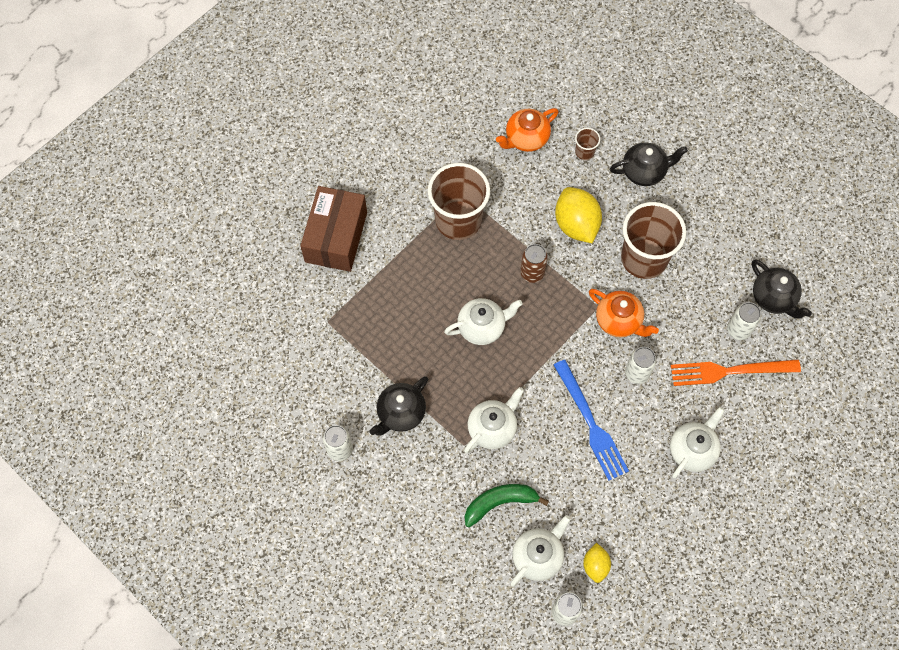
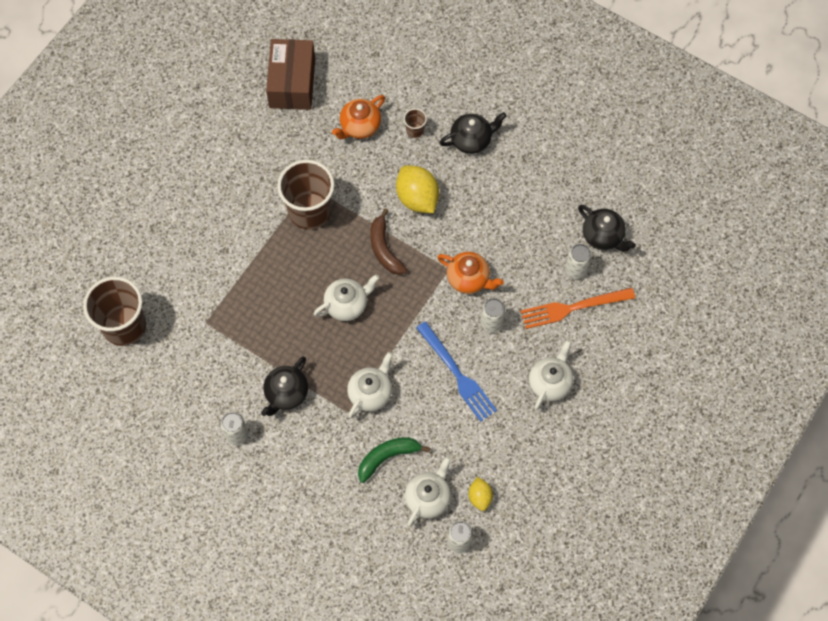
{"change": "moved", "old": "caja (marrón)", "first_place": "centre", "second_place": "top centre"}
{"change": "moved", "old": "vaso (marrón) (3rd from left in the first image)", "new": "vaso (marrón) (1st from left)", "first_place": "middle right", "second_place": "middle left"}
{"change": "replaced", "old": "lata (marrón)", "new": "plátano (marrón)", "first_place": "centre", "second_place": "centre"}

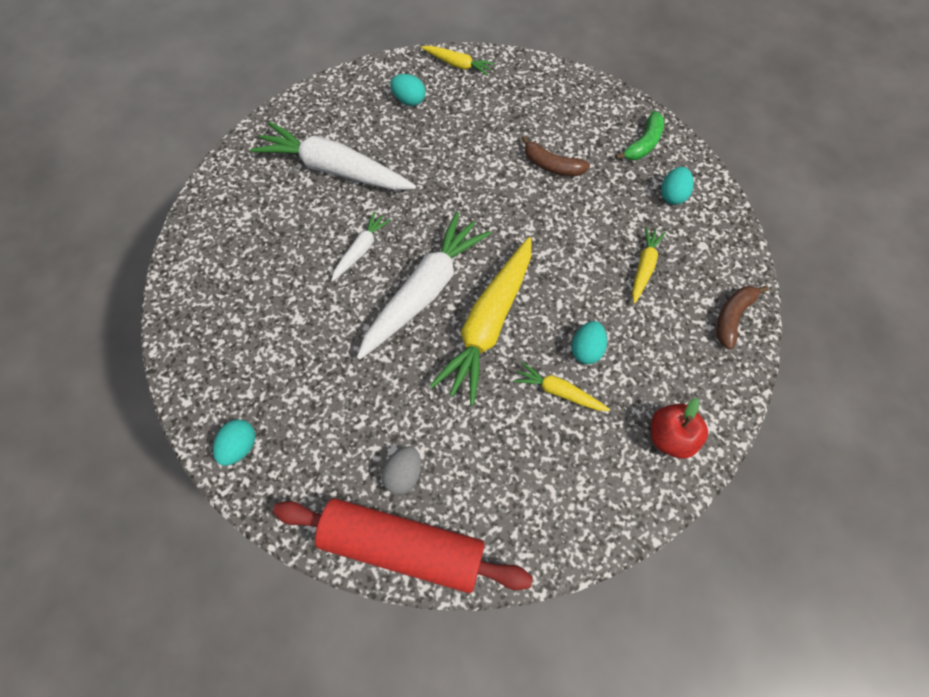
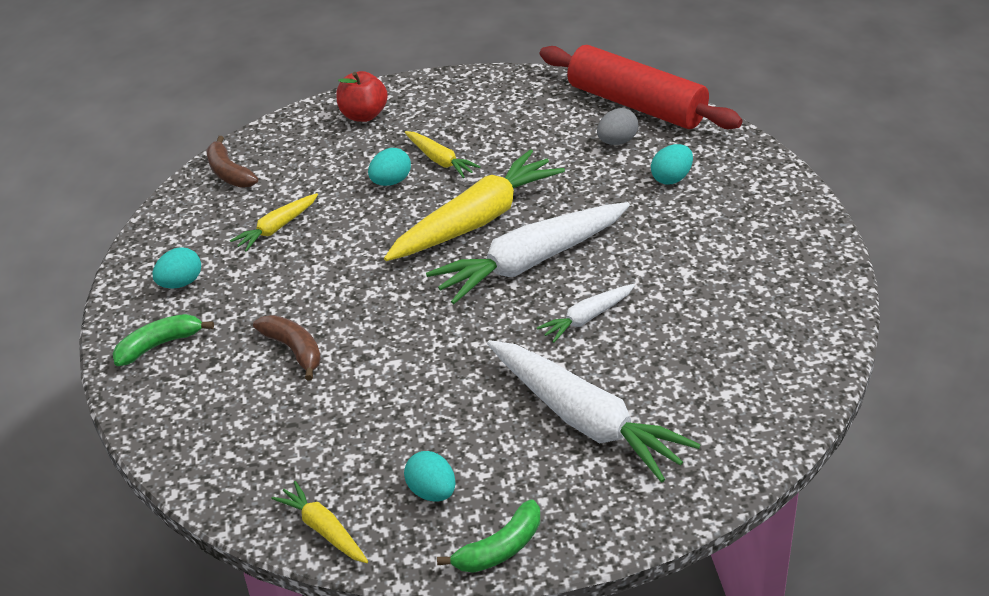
{"change": "added", "new": "plátano (verde) (2nd from left)", "second_place": "bottom centre"}
{"change": "moved", "old": "huevo (turquesa) (1st from left in the first image)", "new": "huevo (turquesa) (4th from left)", "first_place": "middle left", "second_place": "top right"}
{"change": "turned", "old": "plátano (marrón) (2nd from left in the first image)", "first_place": "middle right", "second_place": "top left", "degrees": 90}

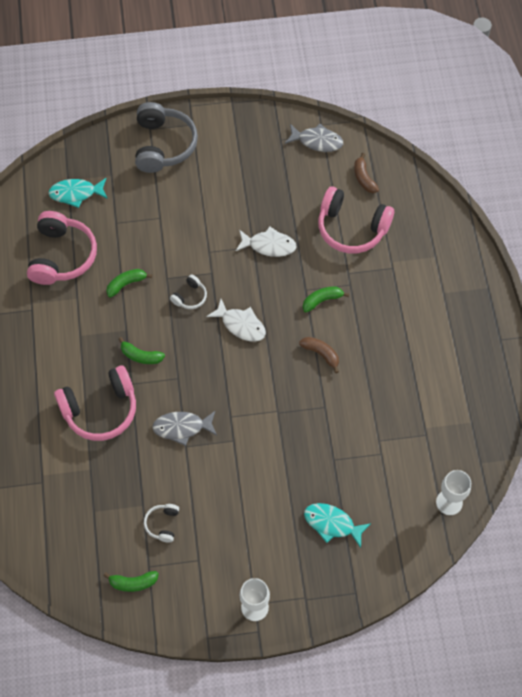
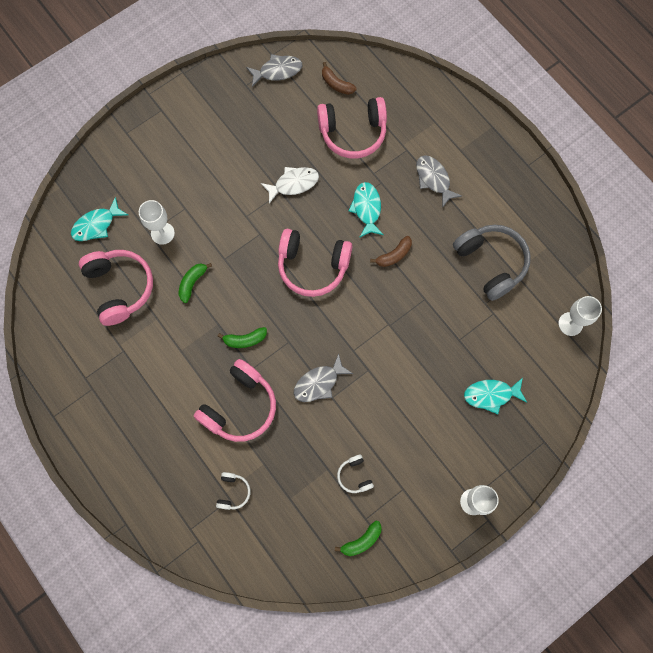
{"change": "added", "new": "copa (blanco) (1st from left)", "second_place": "middle left"}
{"change": "added", "new": "pez (gris) (3rd from left)", "second_place": "top right"}
{"change": "moved", "old": "auriculares (gris)", "first_place": "top left", "second_place": "middle right"}
{"change": "moved", "old": "auriculares (blanco) (2nd from left in the first image)", "new": "auriculares (blanco) (1st from left)", "first_place": "centre", "second_place": "bottom centre"}
{"change": "replaced", "old": "pez (blanco) (1st from left)", "new": "auriculares (rosa) (3rd from left)", "first_place": "centre", "second_place": "centre"}
{"change": "replaced", "old": "plátano (verde) (4th from left)", "new": "pez (turquesa) (2nd from left)", "first_place": "centre", "second_place": "top centre"}
{"change": "turned", "old": "plátano (marrón) (1st from left in the first image)", "first_place": "centre", "second_place": "centre", "degrees": 135}

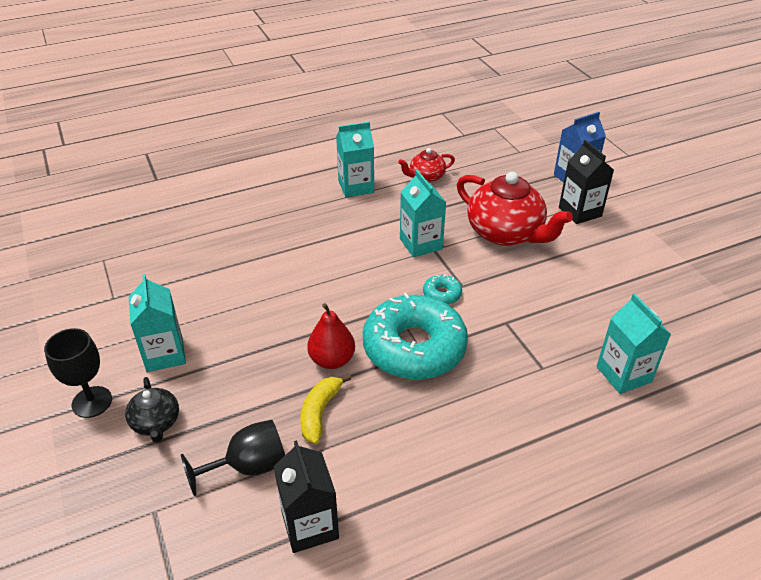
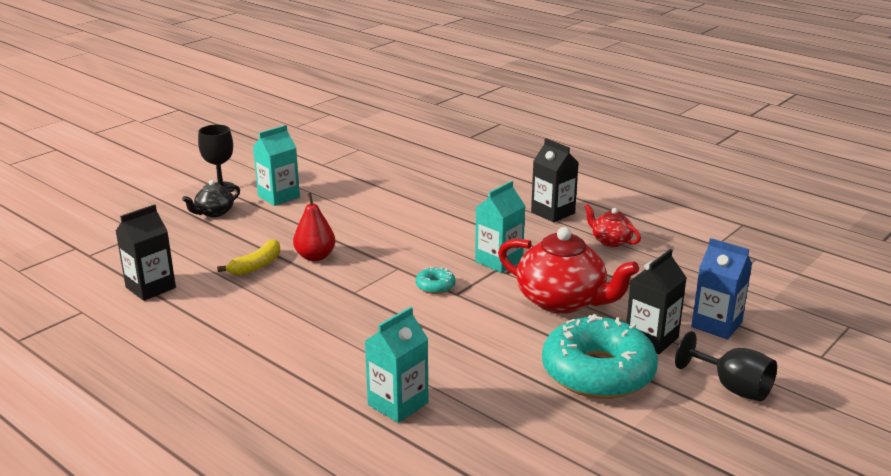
{"change": "moved", "old": "copa (negro) (2nd from left)", "first_place": "bottom left", "second_place": "bottom right"}
{"change": "moved", "old": "rosquilla (turquesa) (1st from left in the first image)", "new": "rosquilla (turquesa) (2nd from left)", "first_place": "centre", "second_place": "bottom right"}
{"change": "recoloured", "old": "cartón de leche (turquesa) (2nd from left)", "new": "cartón de leche (negro) (2nd from left)", "first_place": "top centre", "second_place": "centre"}
{"change": "turned", "old": "plátano (amarillo)", "first_place": "bottom centre", "second_place": "middle left", "degrees": 135}
{"change": "turned", "old": "tetera (rojo) (2nd from left in the first image)", "first_place": "middle right", "second_place": "centre", "degrees": -75}

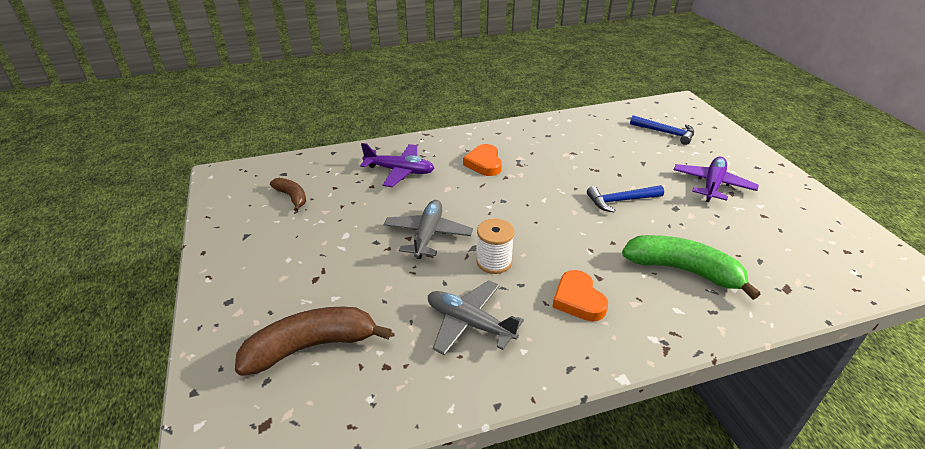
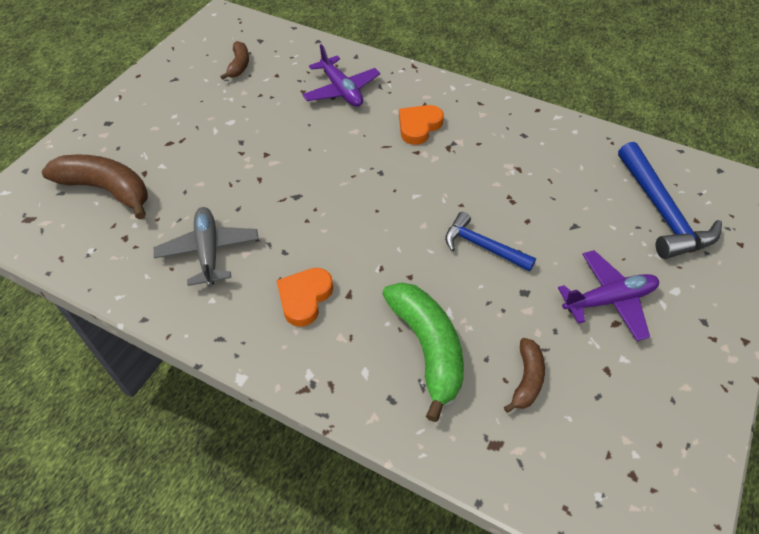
{"change": "removed", "old": "avión (gris) (1st from left)", "first_place": "centre"}
{"change": "removed", "old": "carrete (blanco)", "first_place": "centre"}
{"change": "added", "new": "plátano (marrón) (3rd from left)", "second_place": "bottom right"}
{"change": "resized", "old": "martillo (azul) (2nd from left)", "first_place": "top right", "second_place": "middle right", "factor": 1.6}

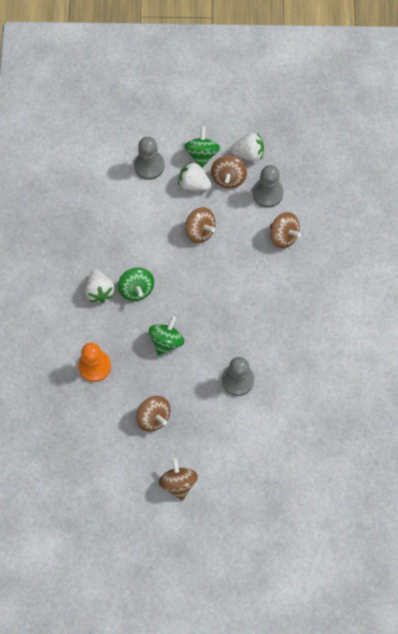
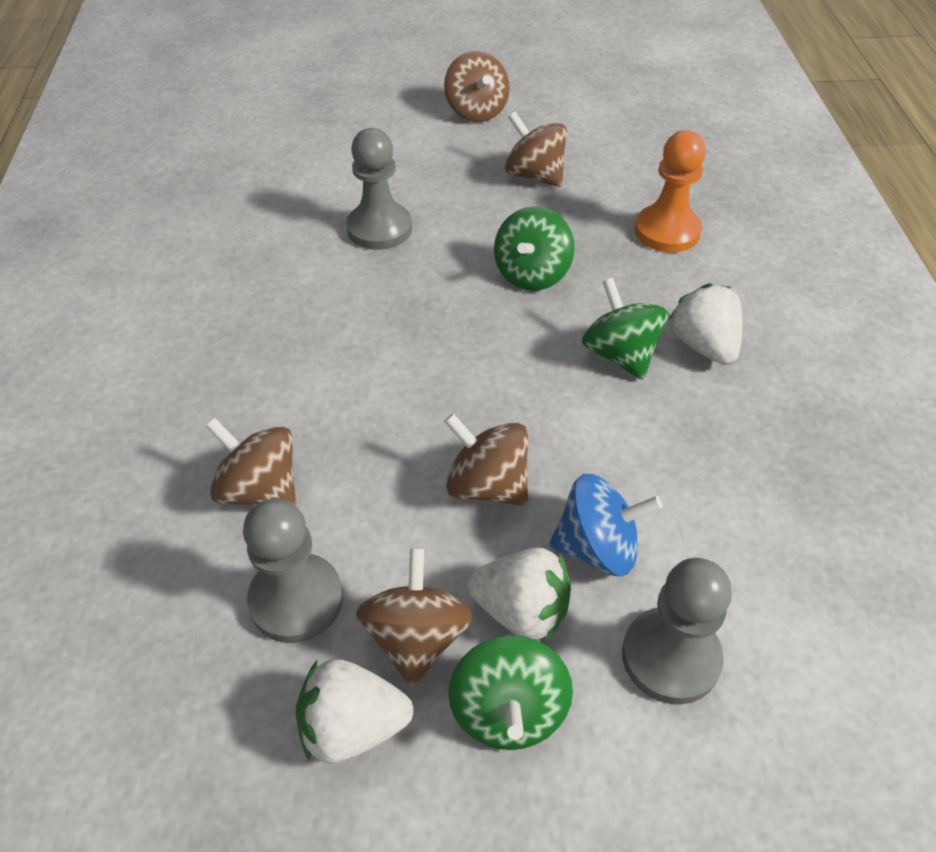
{"change": "added", "new": "peonza (azul)", "second_place": "centre"}

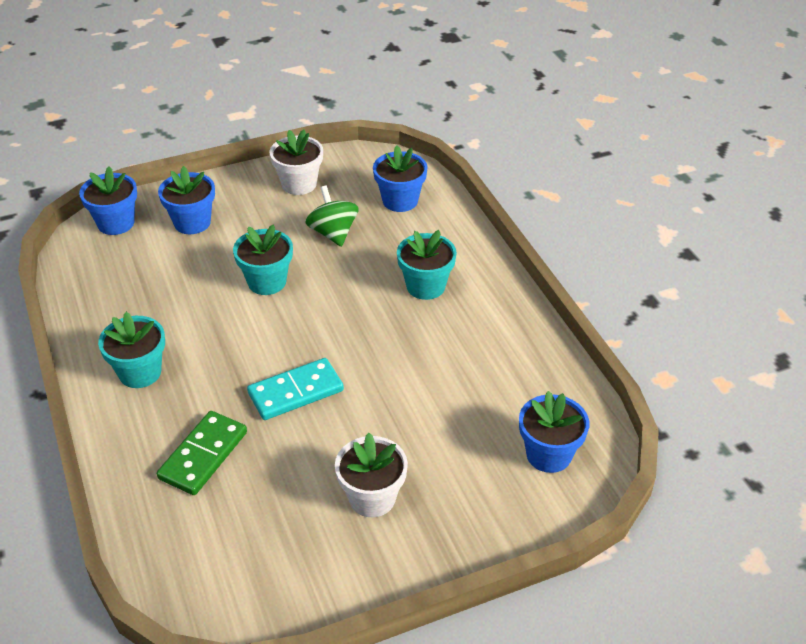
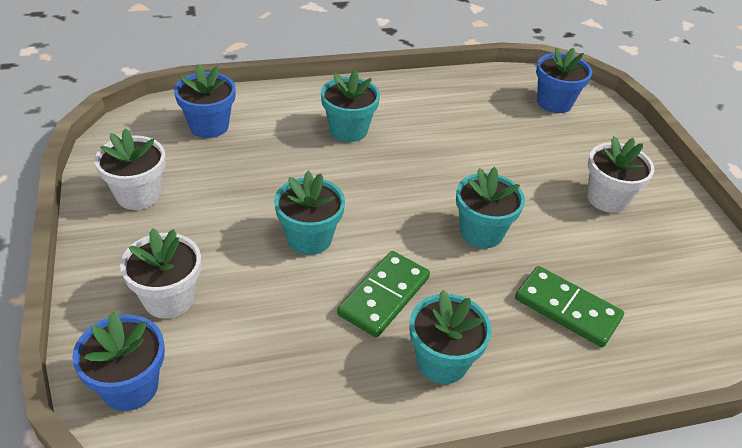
{"change": "removed", "old": "peonza (verde)", "first_place": "centre"}
{"change": "added", "new": "ficha de dominó (verde) (1st from left)", "second_place": "centre"}
{"change": "replaced", "old": "ficha de dominó (turquesa)", "new": "maceta (turquesa) (4th from left)", "first_place": "centre", "second_place": "centre"}
{"change": "recoloured", "old": "maceta (azul) (2nd from left)", "new": "maceta (blanco) (2nd from left)", "first_place": "top left", "second_place": "middle left"}

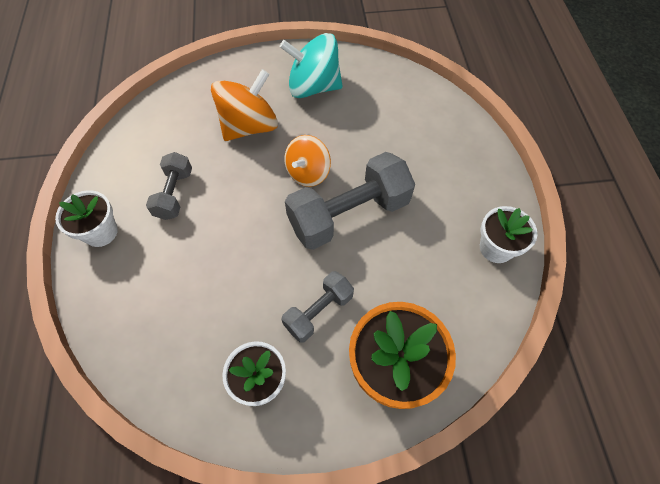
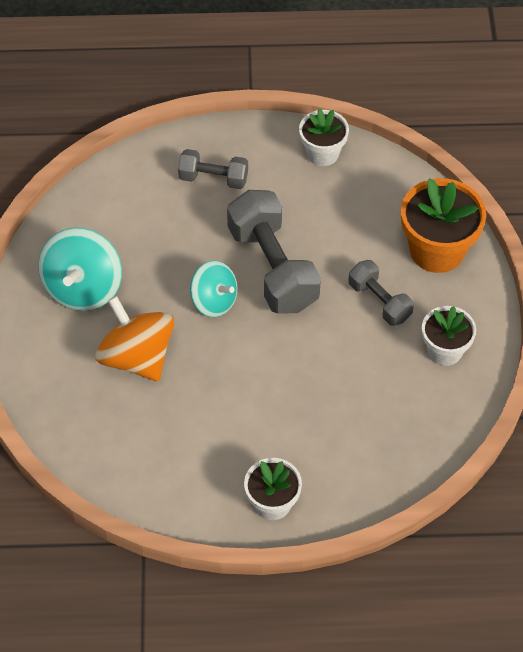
{"change": "moved", "old": "mancuerna (gris) (1st from left)", "first_place": "middle left", "second_place": "top centre"}
{"change": "recoloured", "old": "peonza (naranja) (2nd from left)", "new": "peonza (turquesa) (2nd from left)", "first_place": "top centre", "second_place": "centre"}

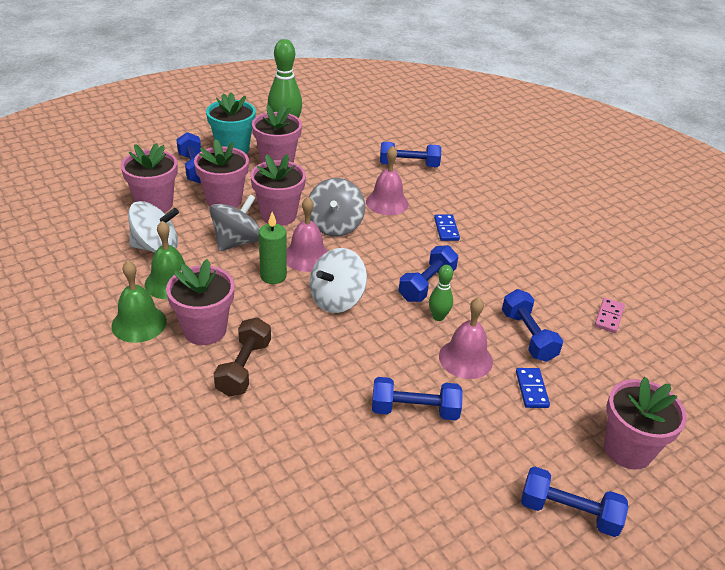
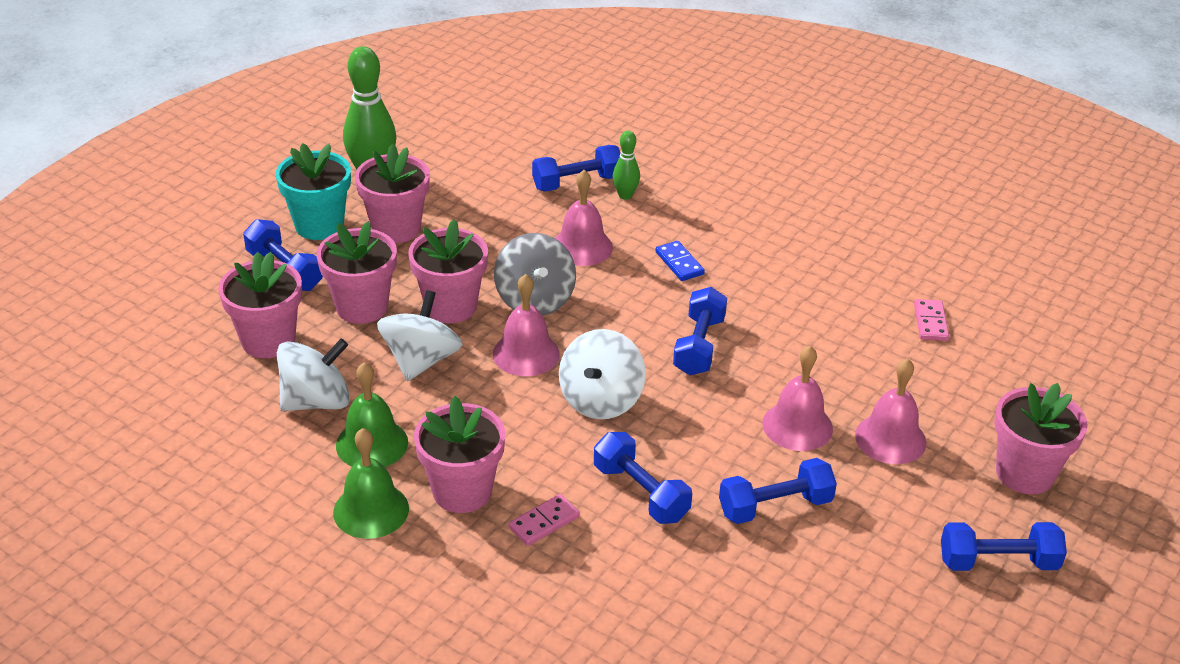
{"change": "removed", "old": "vela (verde)", "first_place": "centre"}
{"change": "moved", "old": "bolo (verde) (2nd from left)", "first_place": "centre", "second_place": "top centre"}
{"change": "moved", "old": "mancuerna (azul) (5th from left in the first image)", "new": "mancuerna (azul) (3rd from left)", "first_place": "middle right", "second_place": "bottom centre"}
{"change": "replaced", "old": "mancuerna (marrón)", "new": "ficha de dominó (rosa) (1st from left)", "first_place": "centre", "second_place": "bottom centre"}
{"change": "replaced", "old": "ficha de dominó (azul) (2nd from left)", "new": "campana (rosa) (4th from left)", "first_place": "bottom right", "second_place": "middle right"}
{"change": "recoloured", "old": "peonza (gris) (1st from left)", "new": "peonza (blanco) (2nd from left)", "first_place": "middle left", "second_place": "centre"}

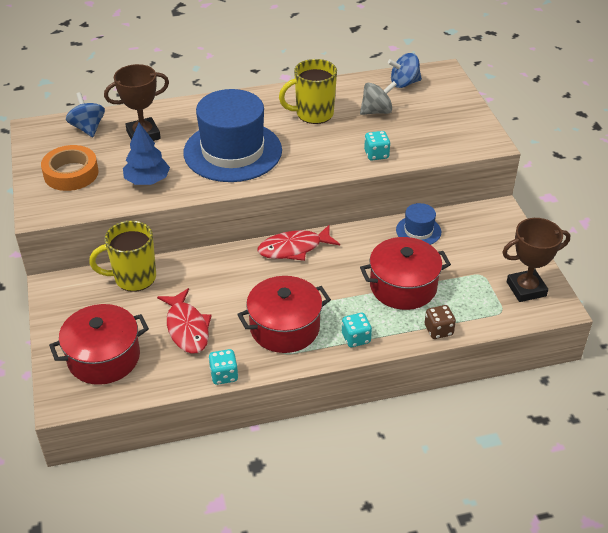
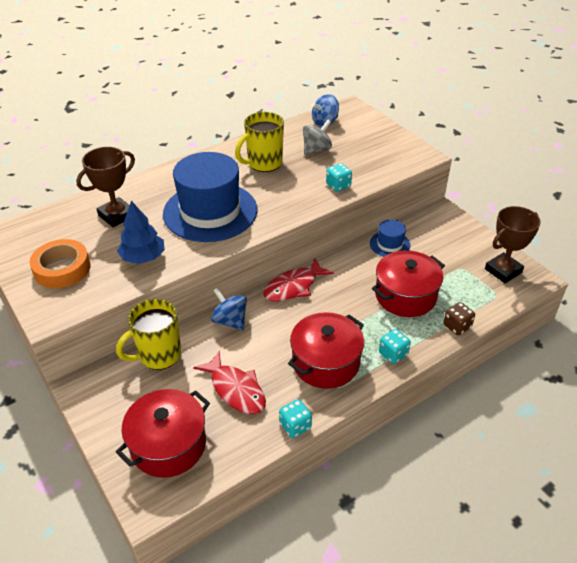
{"change": "moved", "old": "peonza (azul) (1st from left)", "first_place": "top left", "second_place": "centre"}

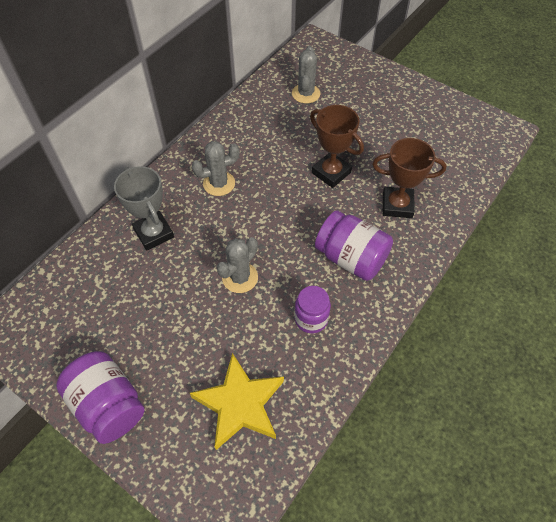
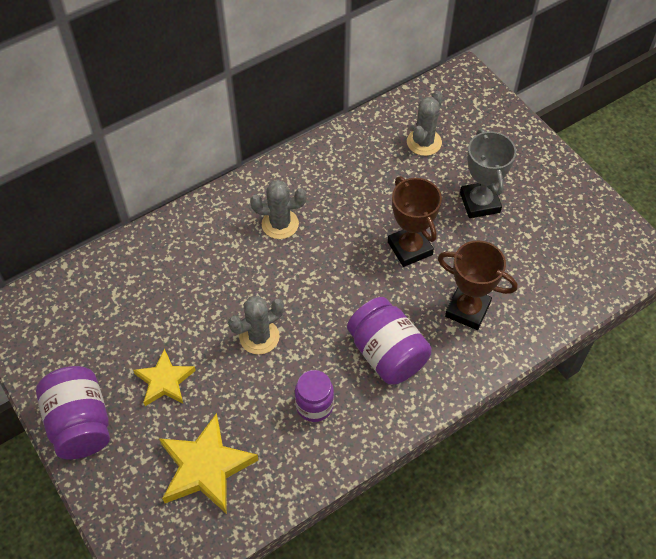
{"change": "added", "new": "estrella (amarillo) (1st from left)", "second_place": "bottom left"}
{"change": "moved", "old": "trofeo (gris)", "first_place": "middle left", "second_place": "top right"}

